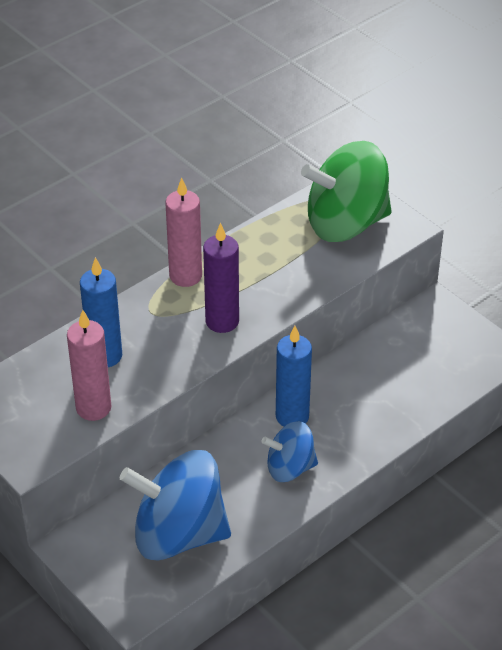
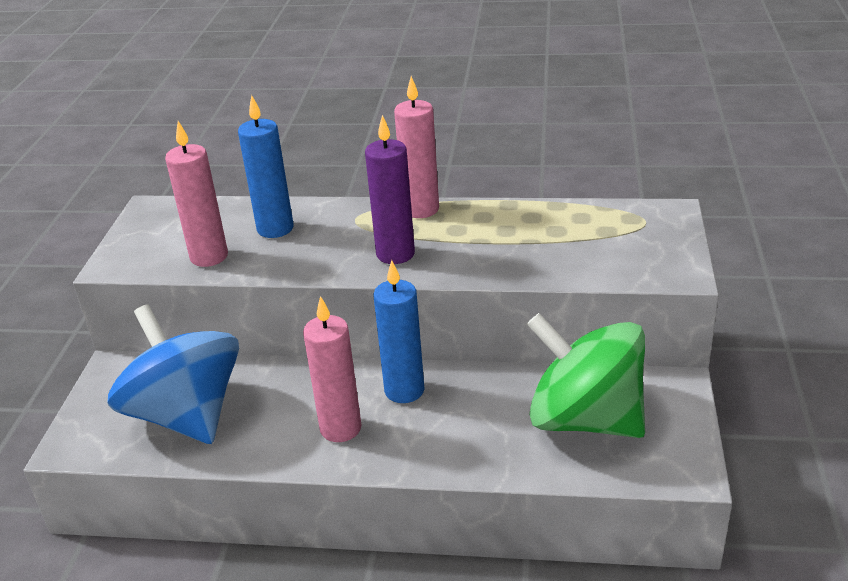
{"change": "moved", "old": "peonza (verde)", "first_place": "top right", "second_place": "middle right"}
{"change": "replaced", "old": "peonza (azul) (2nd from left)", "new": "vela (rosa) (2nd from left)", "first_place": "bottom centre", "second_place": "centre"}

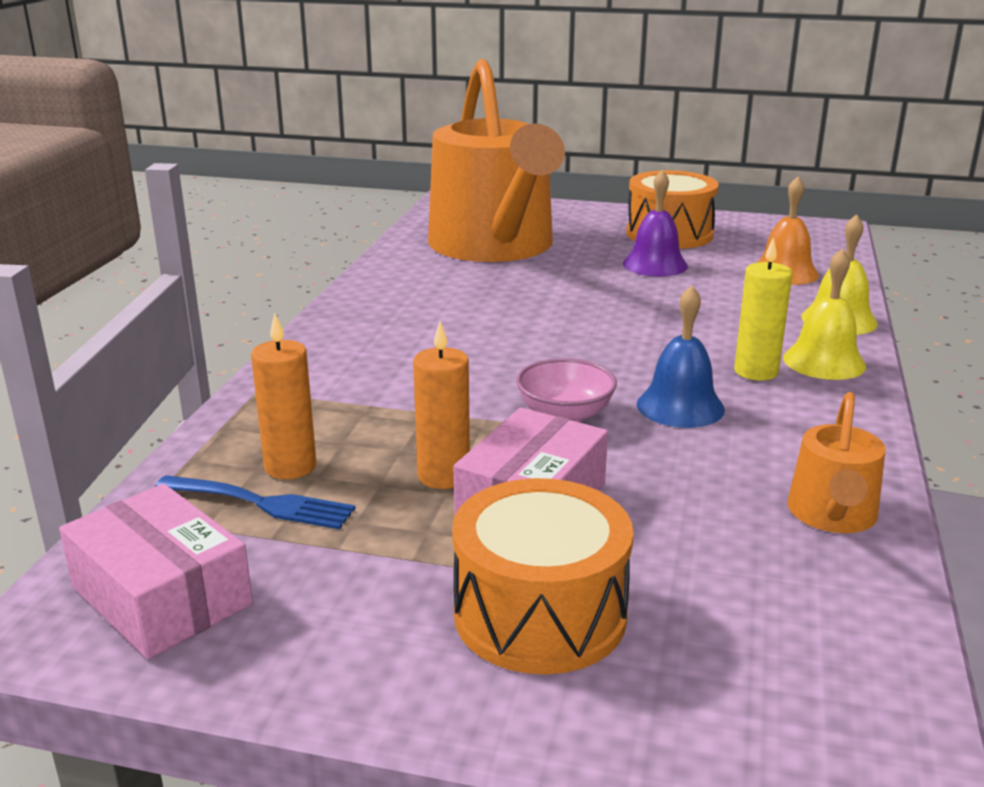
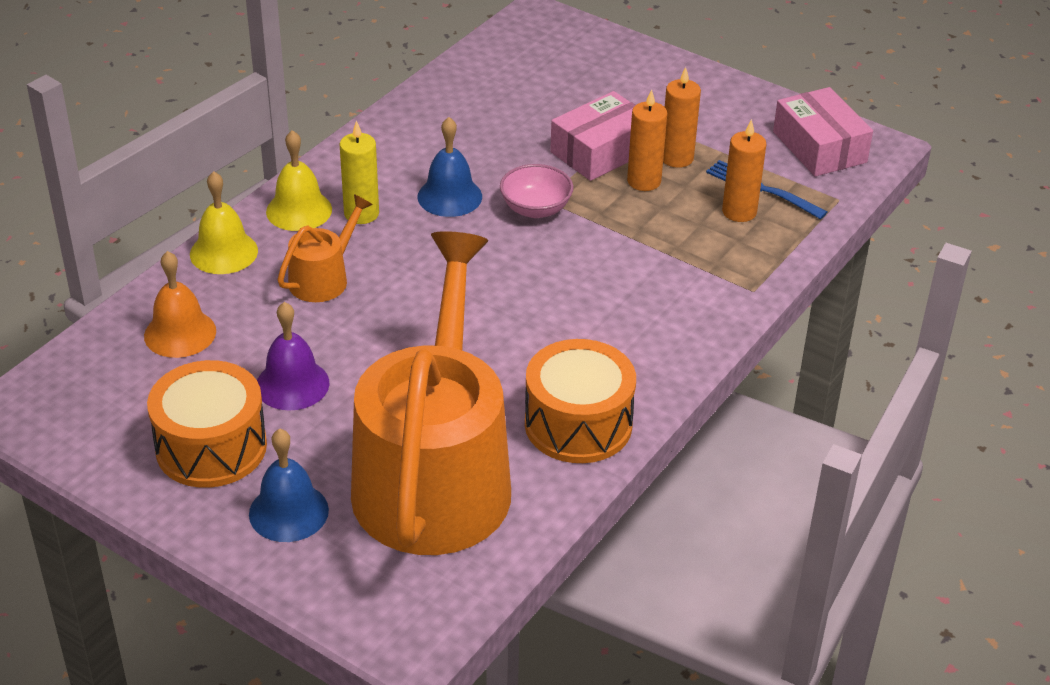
{"change": "added", "new": "campana (azul) (1st from left)", "second_place": "bottom left"}
{"change": "added", "new": "vela (naranja) (2nd from left)", "second_place": "top centre"}
{"change": "moved", "old": "tambor (naranja) (1st from left in the first image)", "new": "tambor (naranja) (2nd from left)", "first_place": "bottom centre", "second_place": "centre"}
{"change": "moved", "old": "regadera (naranja) (2nd from left in the first image)", "new": "regadera (naranja) (1st from left)", "first_place": "middle right", "second_place": "middle left"}

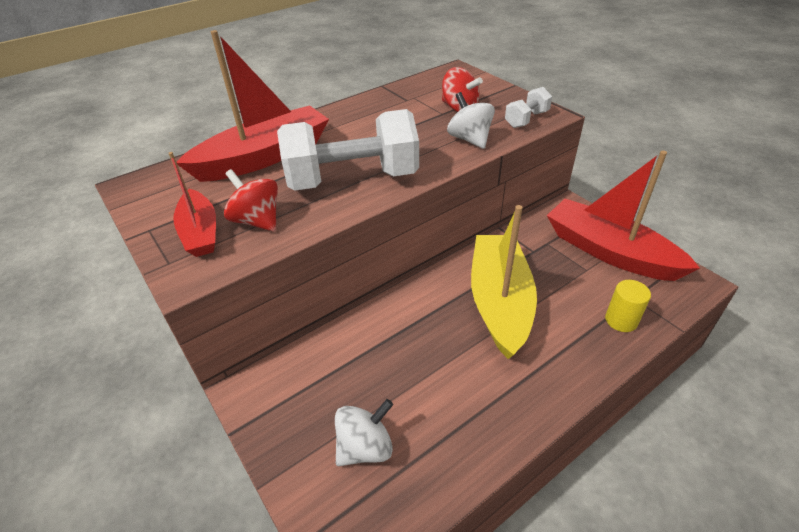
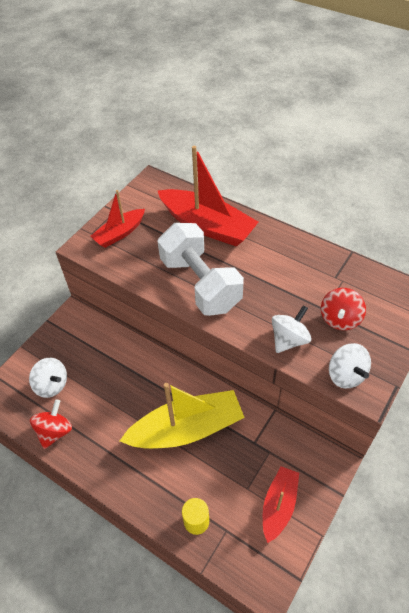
{"change": "moved", "old": "peonza (rojo) (1st from left)", "first_place": "middle left", "second_place": "bottom left"}
{"change": "replaced", "old": "mancuerna (blanco) (2nd from left)", "new": "peonza (blanco) (3rd from left)", "first_place": "top centre", "second_place": "middle right"}
{"change": "resized", "old": "barco (rojo) (3rd from left)", "first_place": "middle right", "second_place": "bottom right", "factor": 0.57}

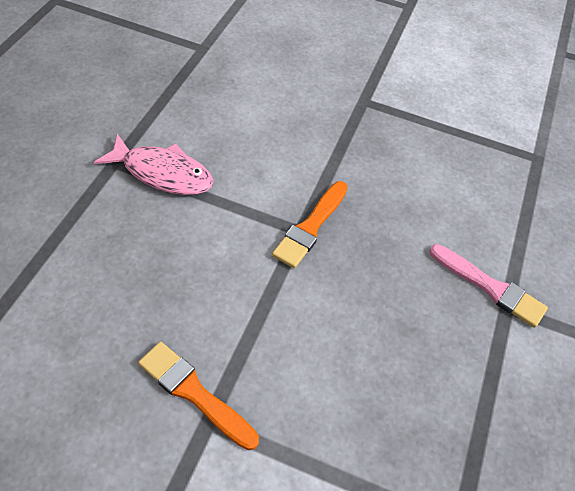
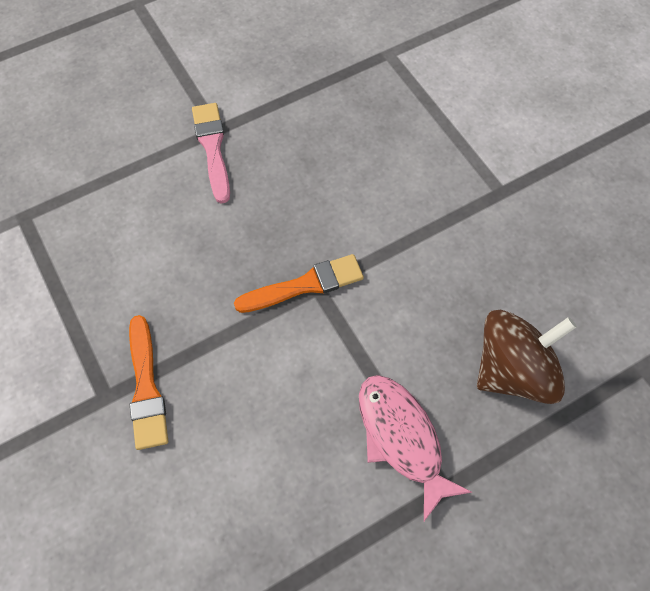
{"change": "added", "new": "peonza (marrón)", "second_place": "middle right"}
{"change": "moved", "old": "pincel (naranja) (1st from left)", "first_place": "bottom centre", "second_place": "middle left"}

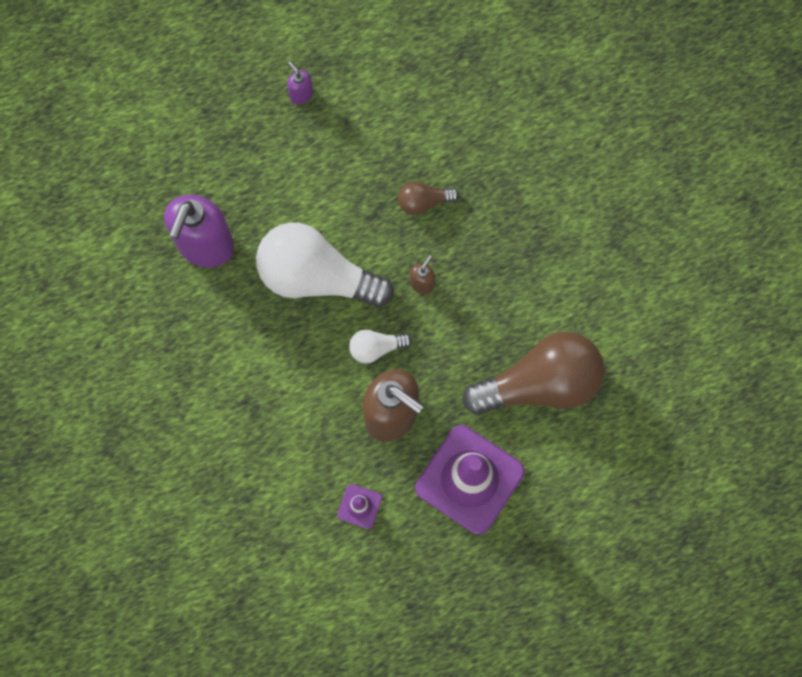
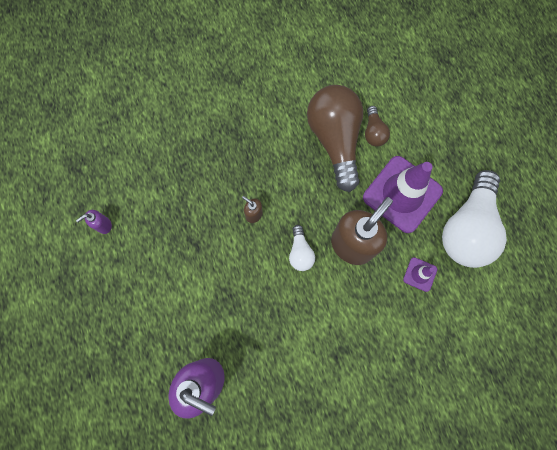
{"change": "moved", "old": "bombilla (blanco) (1st from left in the first image)", "new": "bombilla (blanco) (2nd from left)", "first_place": "centre", "second_place": "middle right"}
{"change": "moved", "old": "dispensador de jabón (morado) (2nd from left in the first image)", "new": "dispensador de jabón (morado) (1st from left)", "first_place": "top centre", "second_place": "middle left"}
{"change": "moved", "old": "bombilla (marrón) (1st from left in the first image)", "new": "bombilla (marrón) (2nd from left)", "first_place": "top centre", "second_place": "top right"}

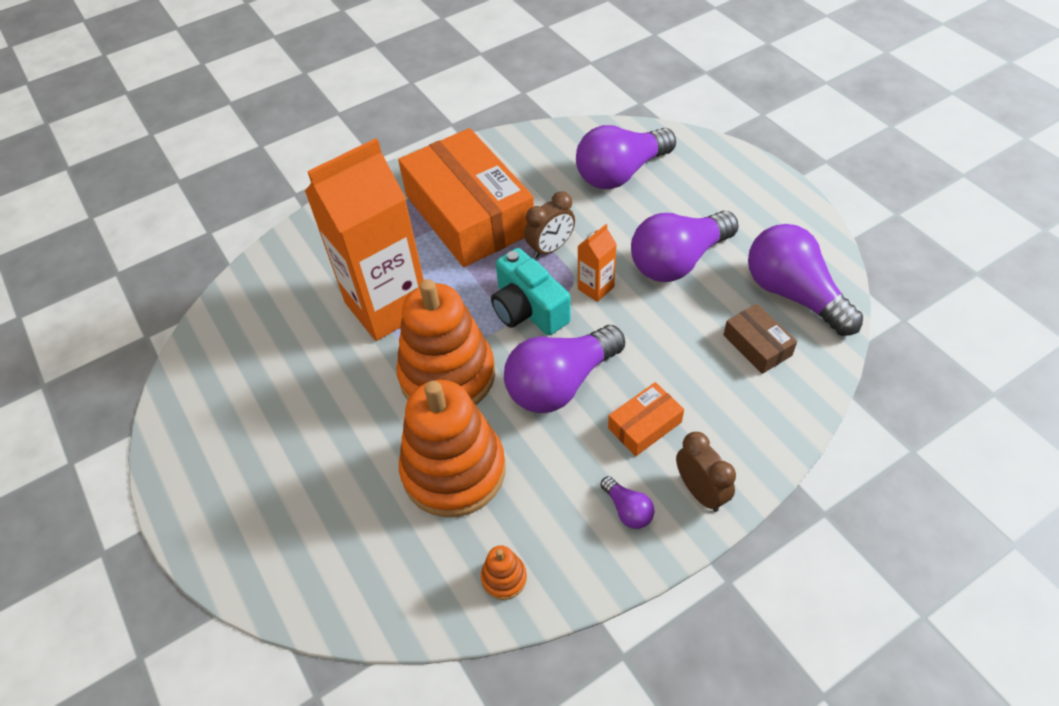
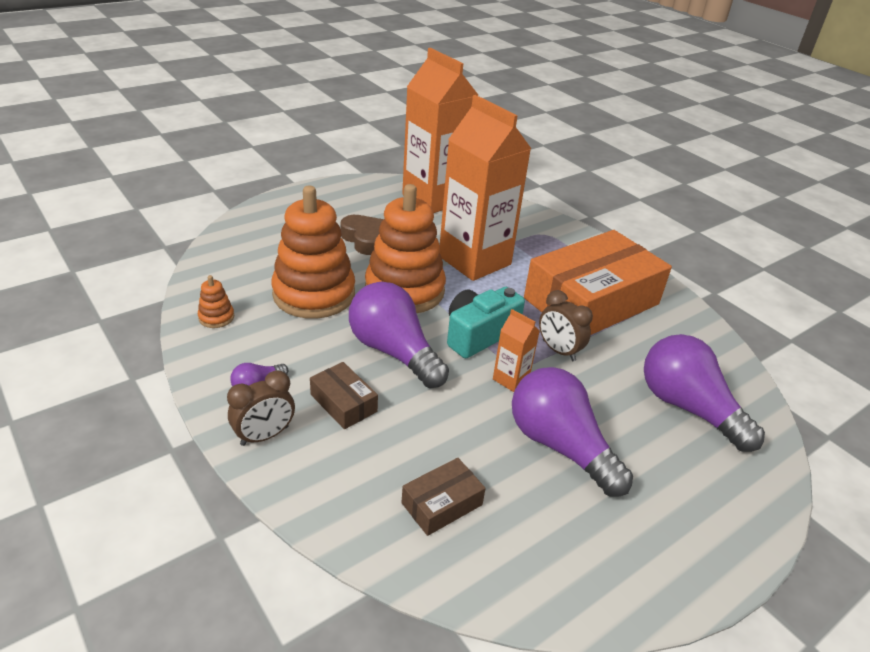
{"change": "removed", "old": "bombilla (morado) (5th from left)", "first_place": "middle right"}
{"change": "added", "new": "corazón (marrón)", "second_place": "centre"}
{"change": "added", "new": "cartón de leche (naranja) (1st from left)", "second_place": "top centre"}
{"change": "recoloured", "old": "caja (naranja) (2nd from left)", "new": "caja (marrón) (1st from left)", "first_place": "centre", "second_place": "centre"}

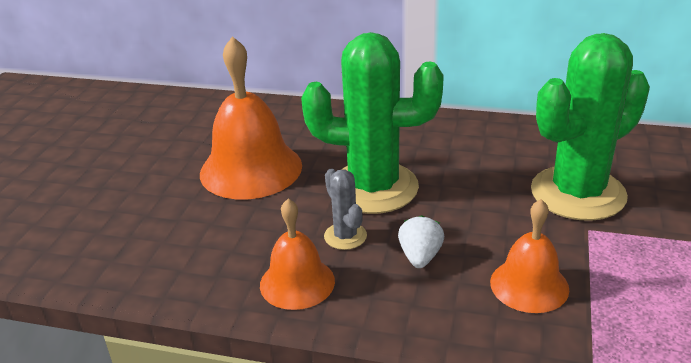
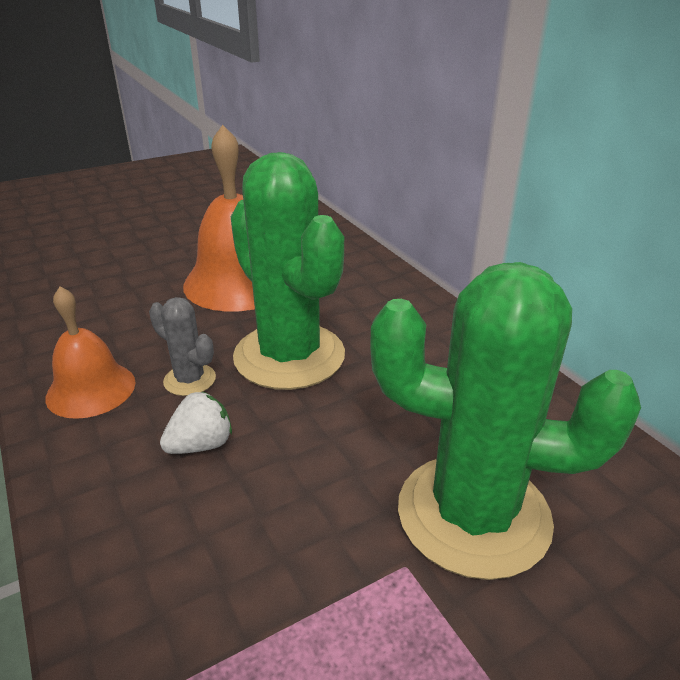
{"change": "removed", "old": "campana (naranja) (3rd from left)", "first_place": "bottom right"}
{"change": "turned", "old": "cactus (gris)", "first_place": "centre", "second_place": "middle left", "degrees": -75}

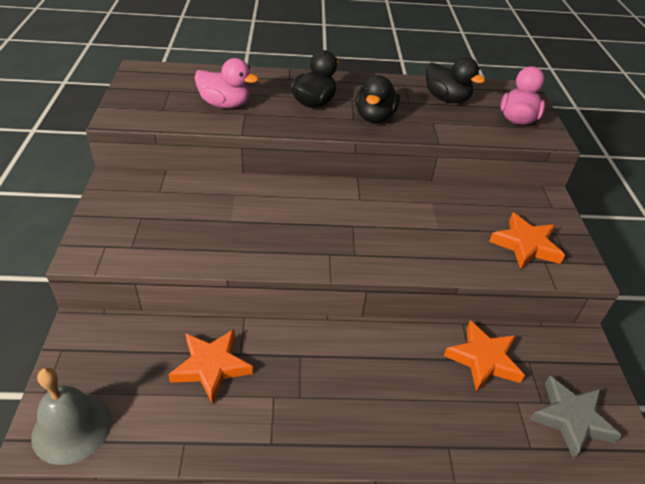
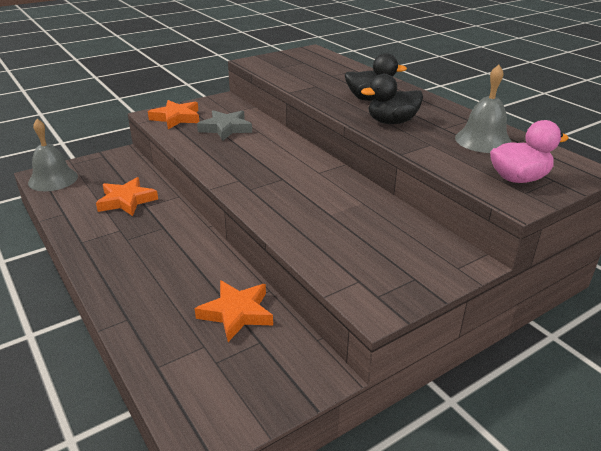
{"change": "removed", "old": "pato (rosa) (1st from left)", "first_place": "top centre"}
{"change": "moved", "old": "estrella (naranja) (3rd from left in the first image)", "new": "estrella (naranja) (2nd from left)", "first_place": "middle right", "second_place": "top left"}
{"change": "moved", "old": "estrella (gris)", "first_place": "bottom right", "second_place": "top centre"}
{"change": "replaced", "old": "pato (negro) (3rd from left)", "new": "campana (gris) (2nd from left)", "first_place": "top right", "second_place": "top right"}

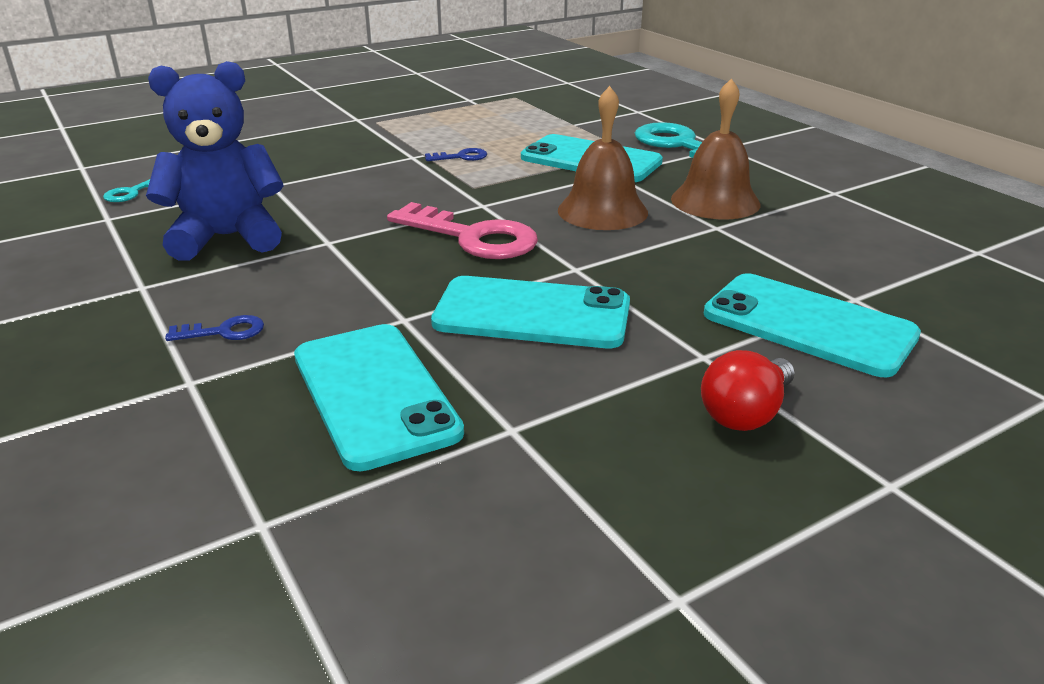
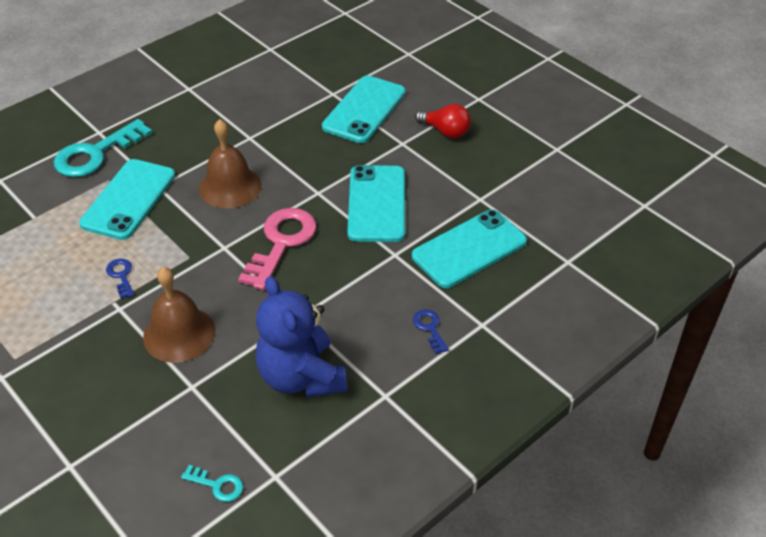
{"change": "moved", "old": "campana (marrón) (2nd from left in the first image)", "new": "campana (marrón) (1st from left)", "first_place": "top right", "second_place": "middle left"}

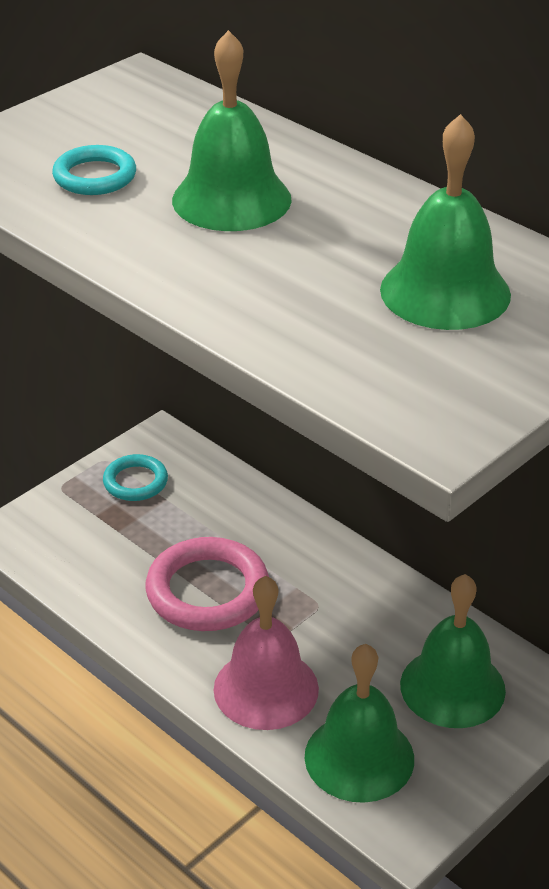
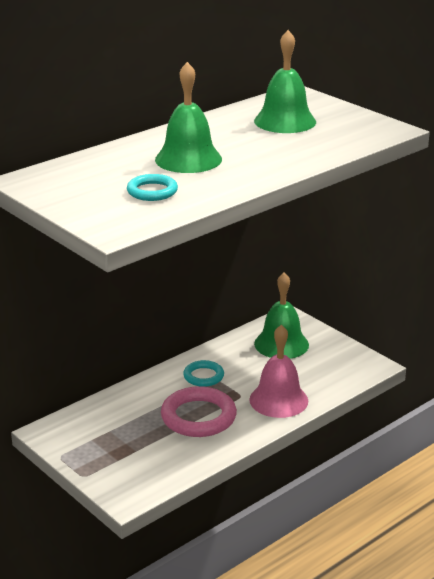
{"change": "removed", "old": "campana (verde) (2nd from left)", "first_place": "bottom centre"}
{"change": "moved", "old": "anillo (turquesa) (2nd from left)", "first_place": "middle left", "second_place": "centre"}

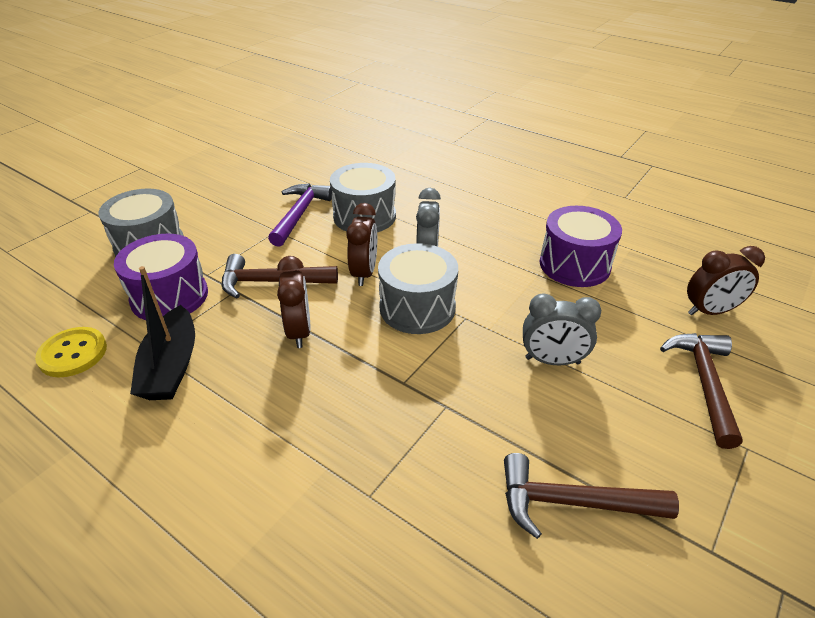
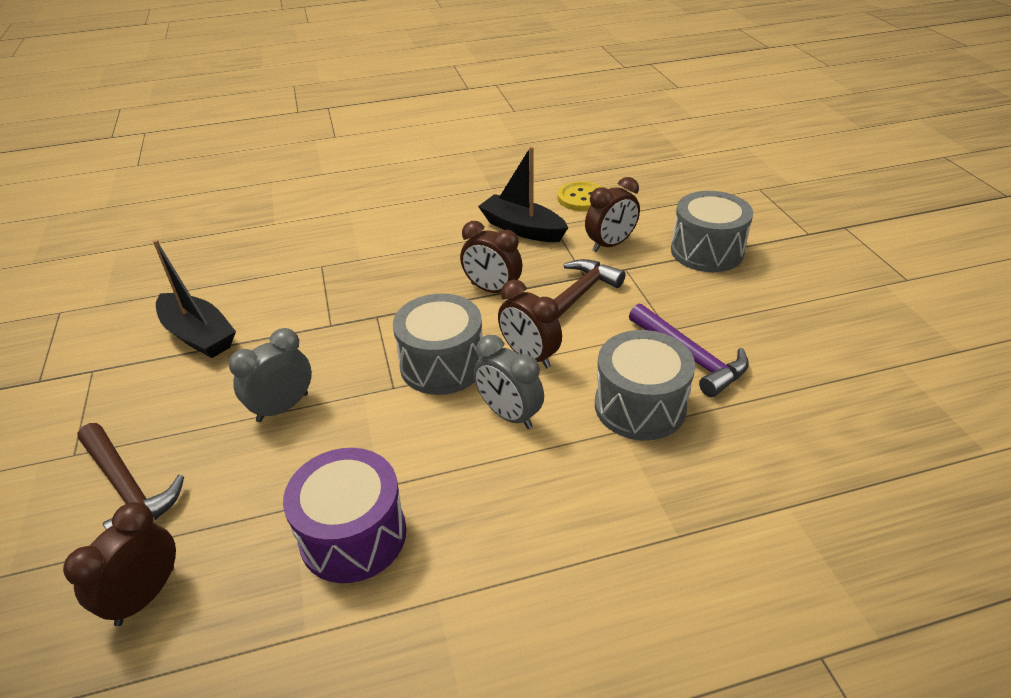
{"change": "replaced", "old": "tambor (morado) (1st from left)", "new": "despertador (marrón) (4th from left)", "first_place": "middle left", "second_place": "top centre"}
{"change": "replaced", "old": "martillo (marrón) (2nd from left)", "new": "barco (negro) (1st from left)", "first_place": "bottom right", "second_place": "middle left"}

